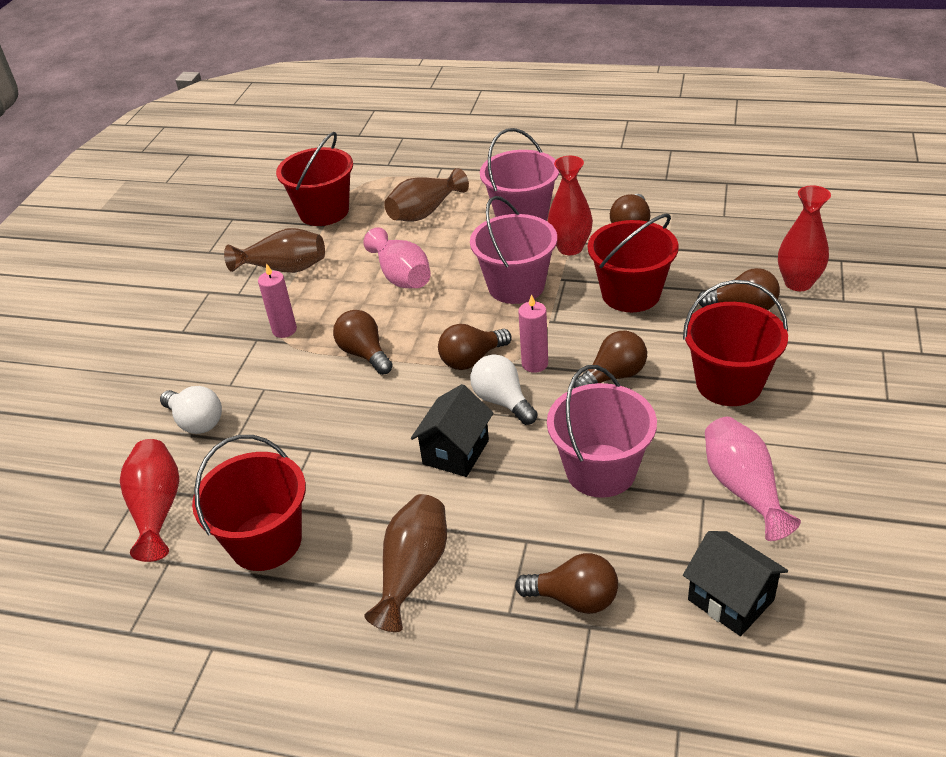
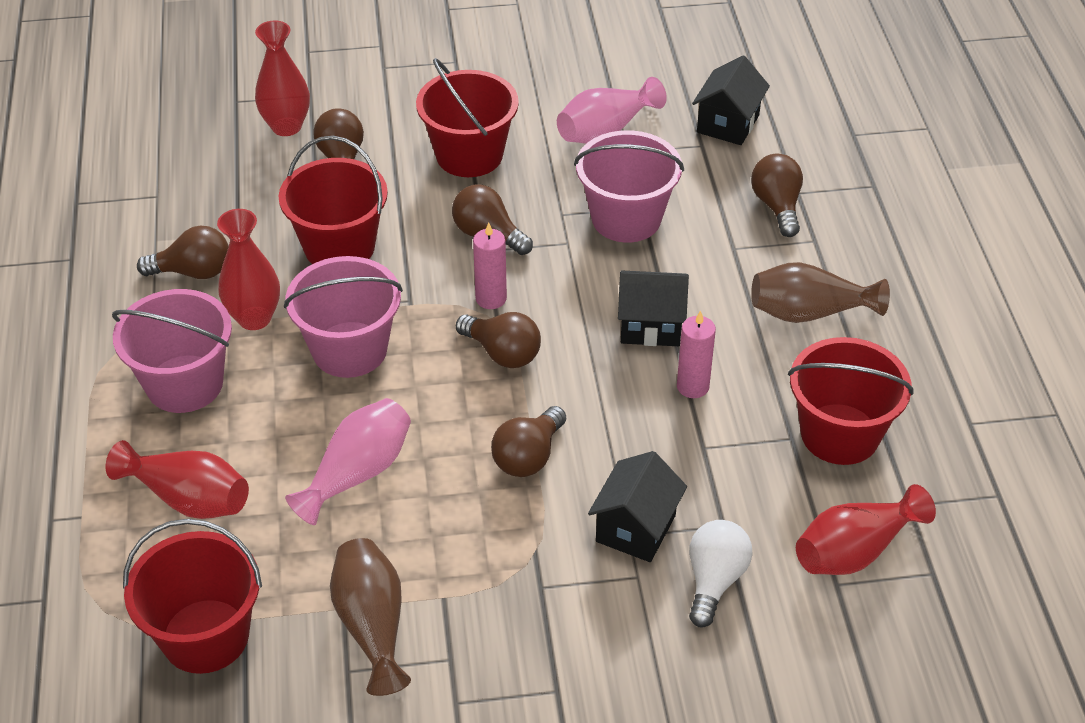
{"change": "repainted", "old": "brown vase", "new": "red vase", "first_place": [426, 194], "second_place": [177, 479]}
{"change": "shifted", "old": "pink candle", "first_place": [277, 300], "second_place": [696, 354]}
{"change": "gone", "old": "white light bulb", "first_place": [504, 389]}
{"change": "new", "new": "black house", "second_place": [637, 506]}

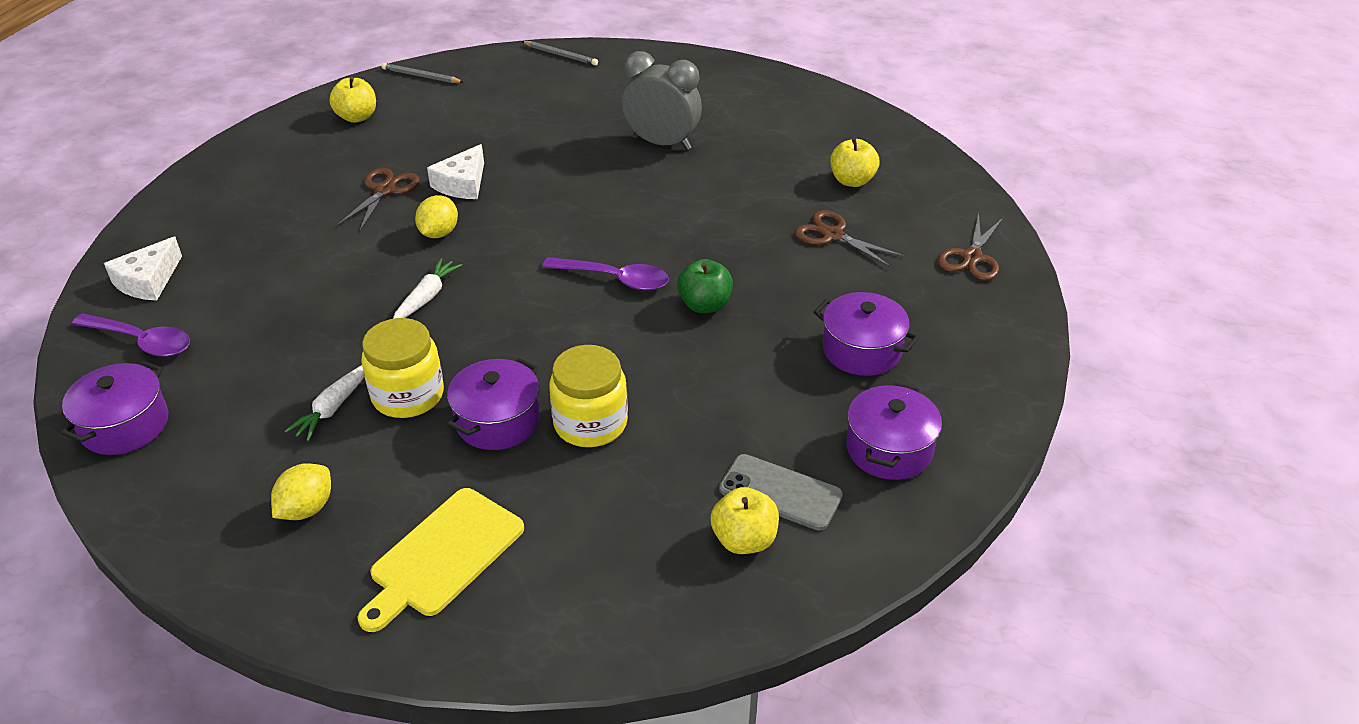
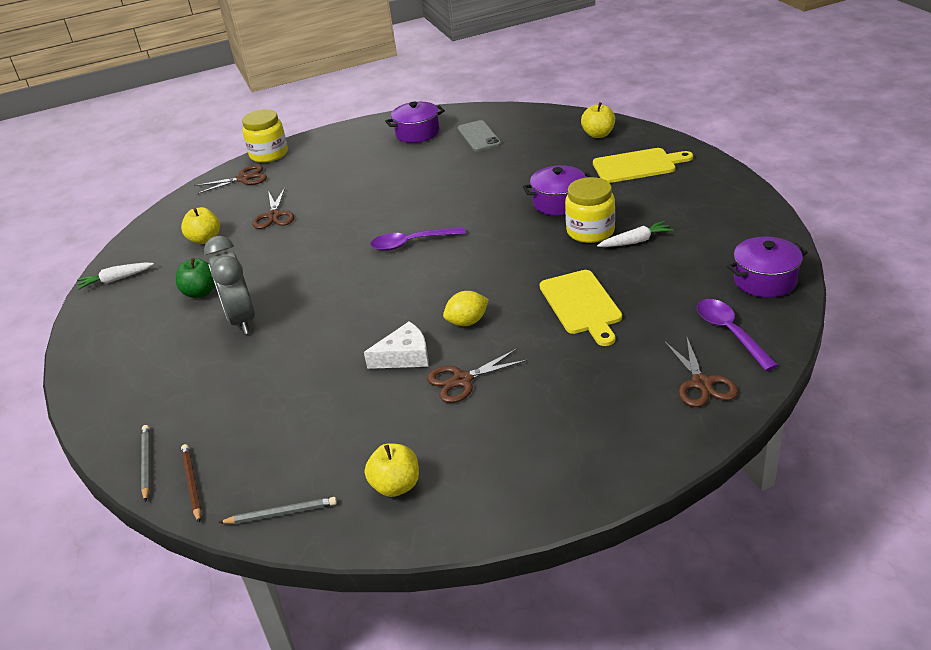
{"change": "rotated", "old": "grey pencil", "first_place": [422, 73], "second_place": [277, 510], "degrees": -75}
{"change": "swapped", "old": "white cheese", "new": "brown scissors", "first_place": [143, 269], "second_place": [701, 372]}
{"change": "rotated", "old": "purple spoon", "first_place": [605, 274], "second_place": [418, 239], "degrees": -75}
{"change": "shifted", "old": "white carrot", "first_place": [427, 288], "second_place": [115, 276]}
{"change": "shifted", "old": "green apple", "first_place": [705, 286], "second_place": [195, 278]}
{"change": "gone", "old": "purple pot", "first_place": [866, 334]}
{"change": "shifted", "old": "yellow jar", "first_place": [588, 396], "second_place": [265, 136]}
{"change": "gone", "old": "yellow lemon", "first_place": [301, 491]}
{"change": "shifted", "old": "yellow apple", "first_place": [744, 520], "second_place": [598, 120]}
{"change": "new", "new": "yellow cutting board", "second_place": [581, 308]}
{"change": "new", "new": "brown pencil", "second_place": [191, 483]}

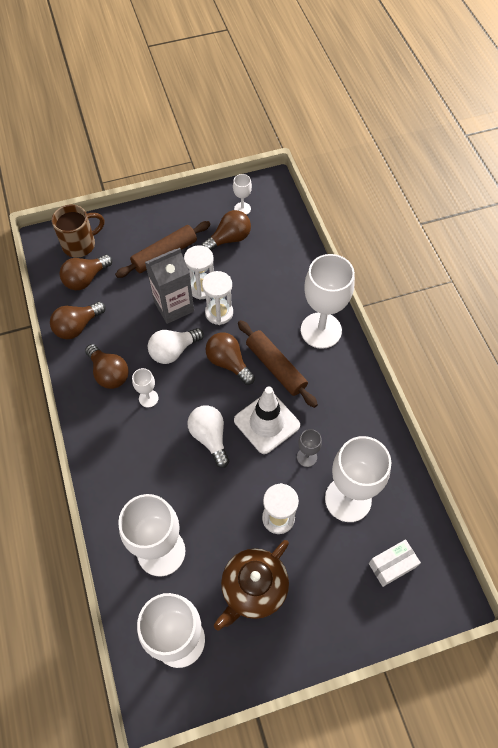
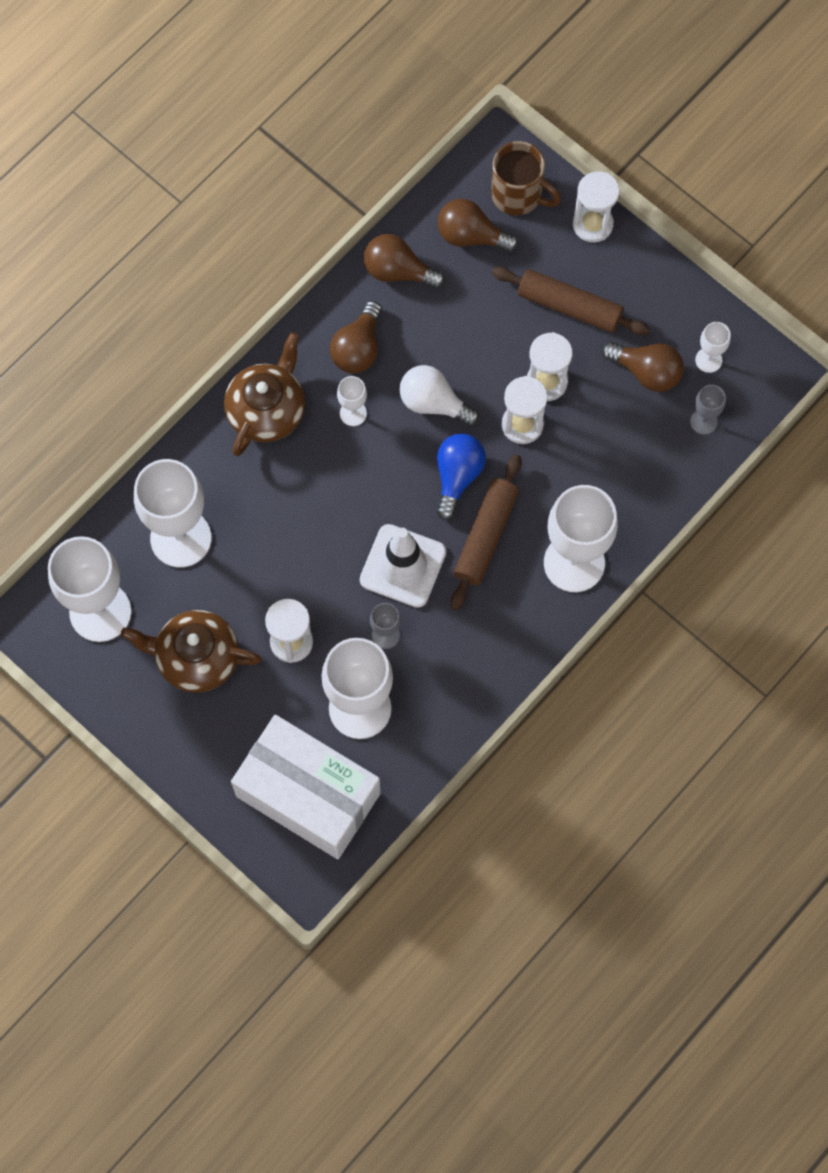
{"change": "gone", "old": "grey carton", "first_place": [169, 286]}
{"change": "repainted", "old": "brown light bulb", "new": "blue light bulb", "first_place": [230, 358], "second_place": [461, 476]}
{"change": "gone", "old": "white light bulb", "first_place": [208, 436]}
{"change": "scaled", "old": "white box", "first_place": [395, 563], "second_place": [306, 787], "factor": 2.35}
{"change": "new", "new": "white hourglass", "second_place": [596, 207]}
{"change": "new", "new": "brown teapot", "second_place": [264, 394]}
{"change": "new", "new": "grey goblet", "second_place": [708, 410]}

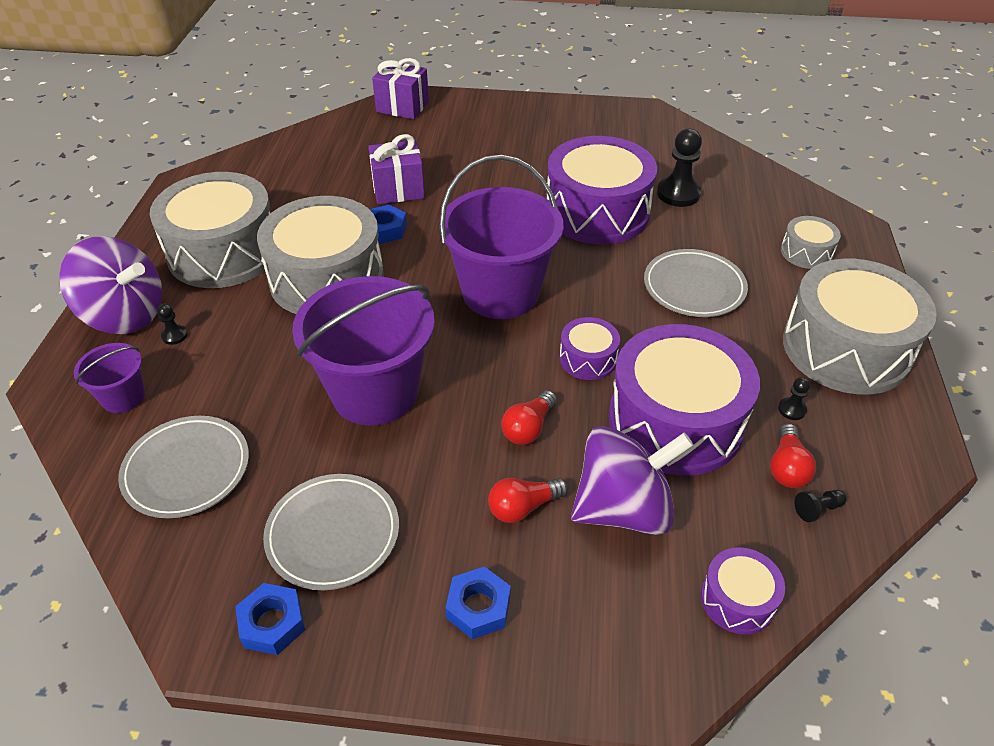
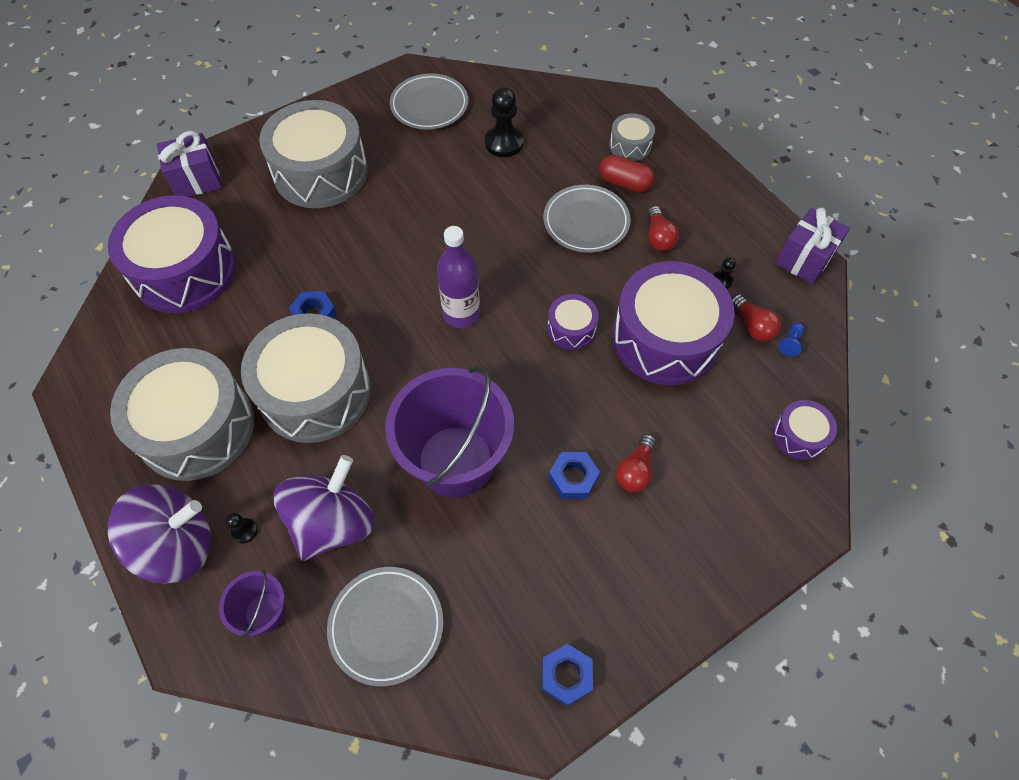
{"change": "shifted", "old": "purple gift", "first_place": [396, 169], "second_place": [812, 246]}
{"change": "shifted", "old": "purple drum", "first_place": [602, 190], "second_place": [172, 254]}
{"change": "swapped", "old": "purple bucket", "new": "purple bottle", "first_place": [501, 237], "second_place": [458, 277]}
{"change": "shifted", "old": "grey drum", "first_place": [860, 326], "second_place": [313, 154]}
{"change": "shifted", "old": "red light bulb", "first_place": [529, 417], "second_place": [663, 228]}
{"change": "shifted", "old": "purple spinning top", "first_place": [632, 480], "second_place": [323, 508]}
{"change": "shifted", "old": "grey plate", "first_place": [331, 532], "second_place": [429, 102]}
{"change": "repainted", "old": "black pawn", "new": "blue pawn", "first_place": [820, 506], "second_place": [791, 339]}
{"change": "shifted", "old": "blue nut", "first_place": [478, 602], "second_place": [574, 475]}
{"change": "new", "new": "red capsule", "second_place": [627, 173]}

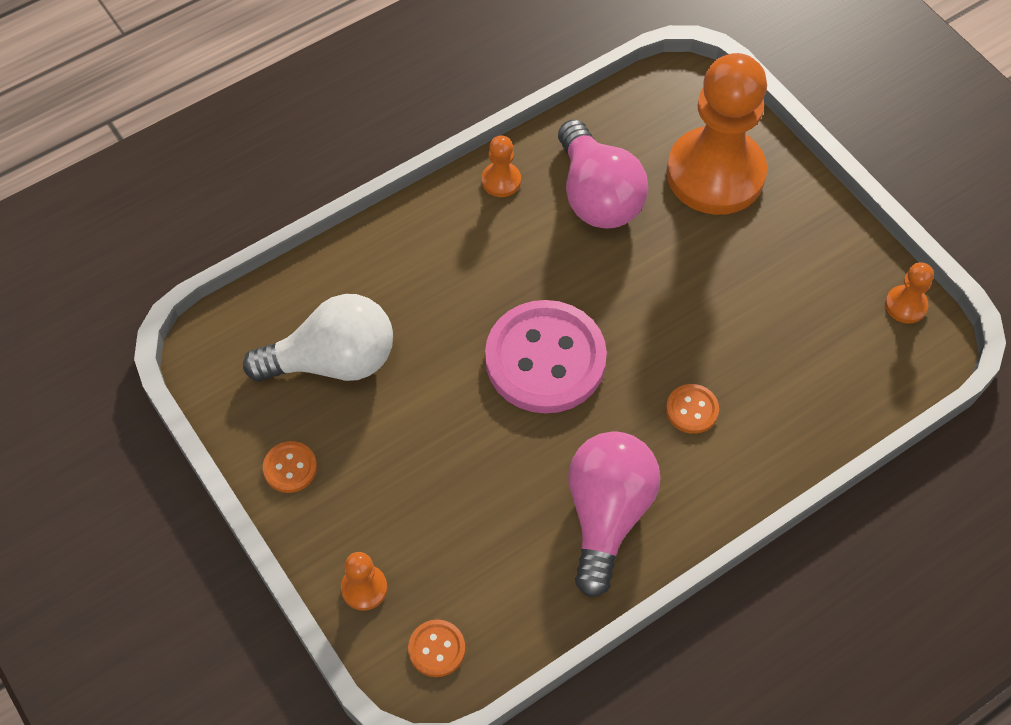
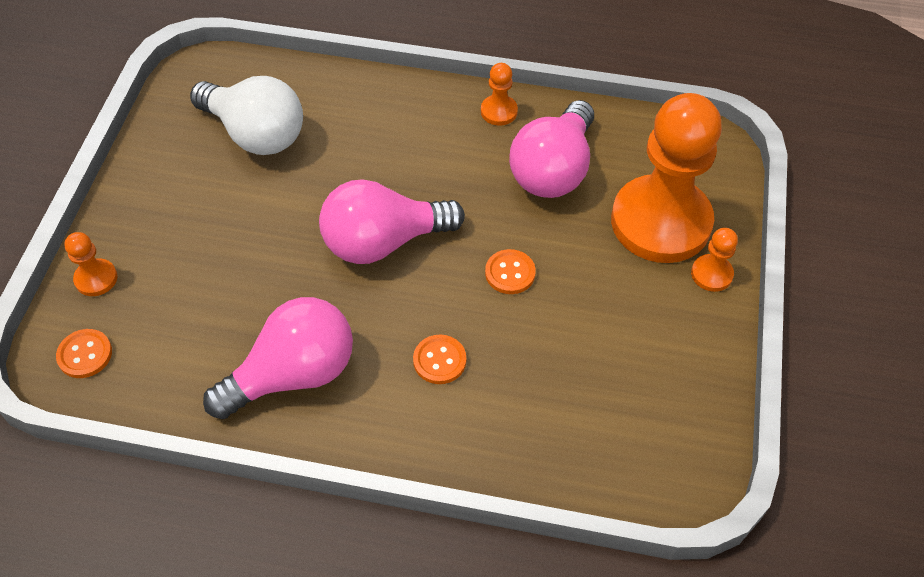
{"change": "shifted", "old": "orange pawn", "first_place": [909, 293], "second_place": [714, 260]}
{"change": "swapped", "old": "pink button", "new": "pink light bulb", "first_place": [546, 357], "second_place": [392, 221]}
{"change": "shifted", "old": "orange button", "first_place": [290, 467], "second_place": [510, 271]}

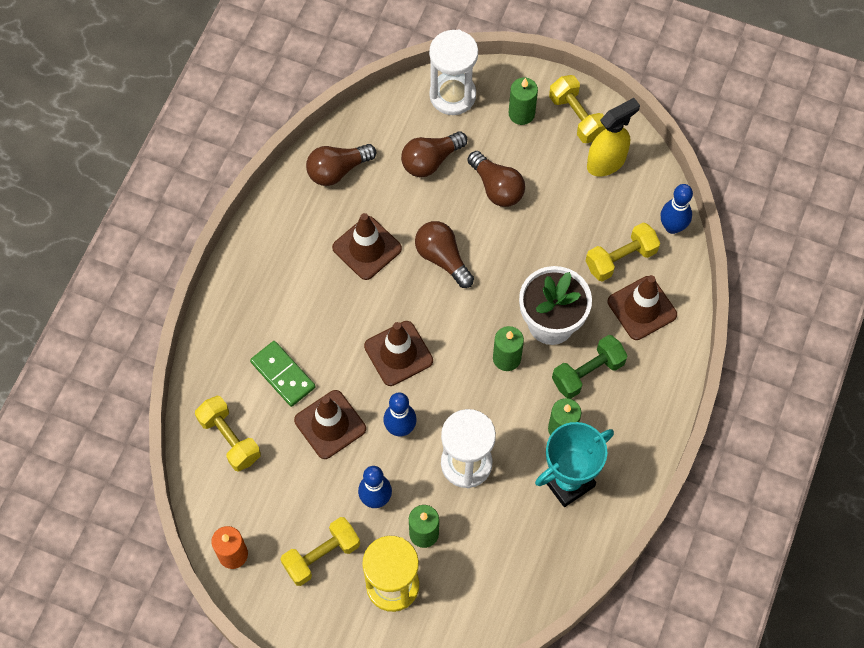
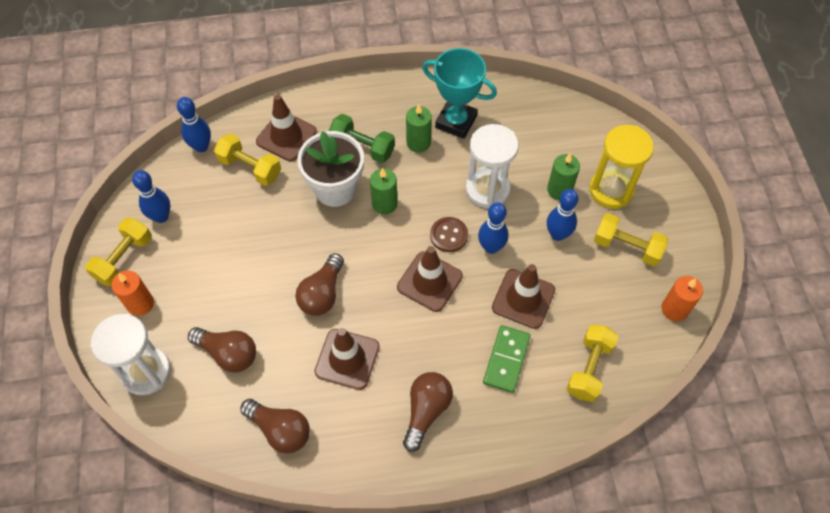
{"change": "repainted", "old": "green candle", "new": "orange candle", "first_place": [523, 101], "second_place": [132, 293]}
{"change": "swapped", "old": "yellow spray bottle", "new": "blue bowling pin", "first_place": [613, 137], "second_place": [151, 196]}
{"change": "shifted", "old": "brown light bulb", "first_place": [496, 179], "second_place": [428, 412]}
{"change": "new", "new": "brown button", "second_place": [449, 234]}

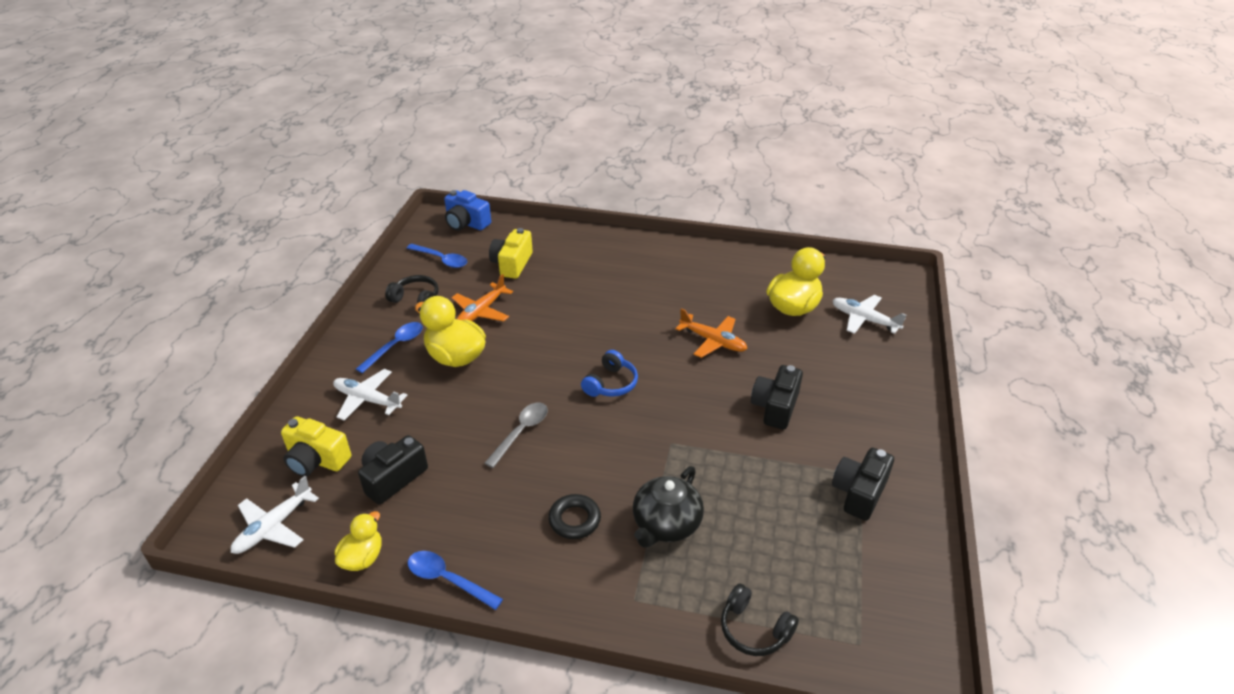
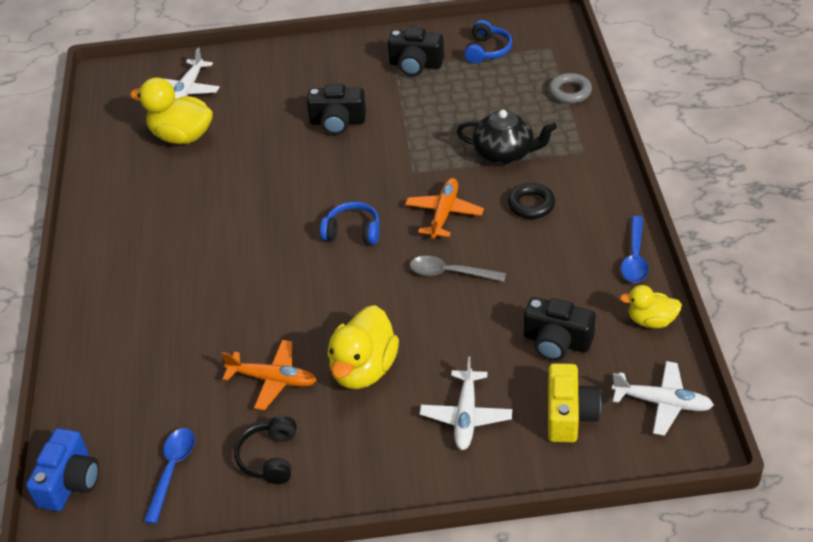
{"change": "gone", "old": "yellow camera", "first_place": [511, 253]}
{"change": "shifted", "old": "orange plane", "first_place": [711, 333], "second_place": [444, 208]}
{"change": "gone", "old": "blue spoon", "first_place": [389, 347]}
{"change": "swapped", "old": "black headphones", "new": "grey ring", "first_place": [760, 620], "second_place": [570, 88]}
{"change": "new", "new": "blue headphones", "second_place": [488, 42]}

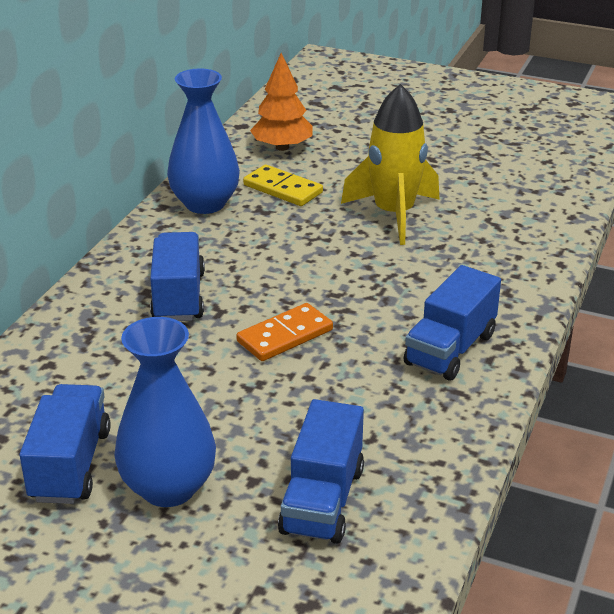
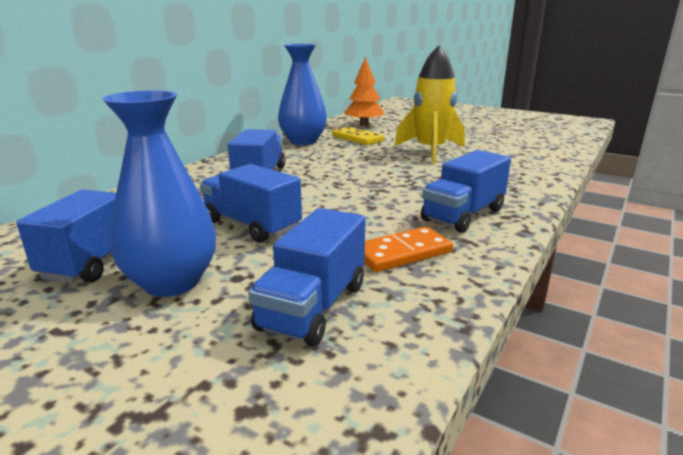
{"change": "shifted", "old": "orange domino", "first_place": [284, 332], "second_place": [409, 249]}
{"change": "new", "new": "blue truck", "second_place": [251, 203]}

